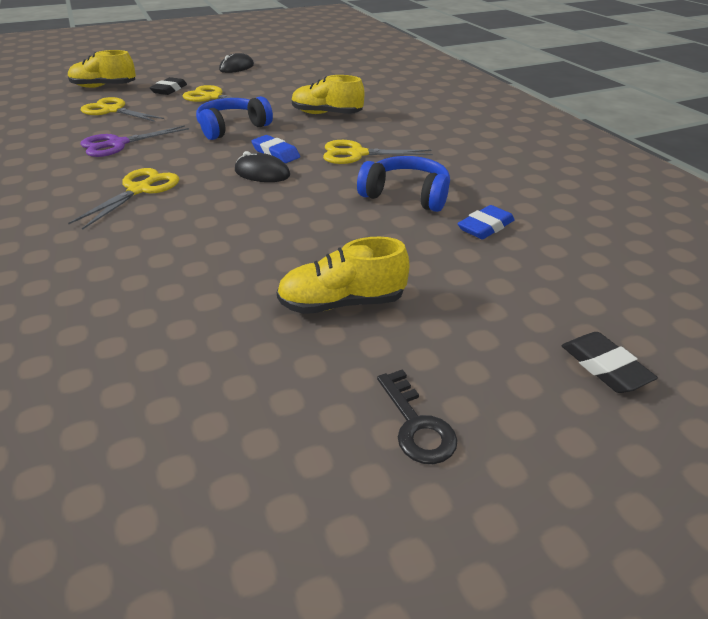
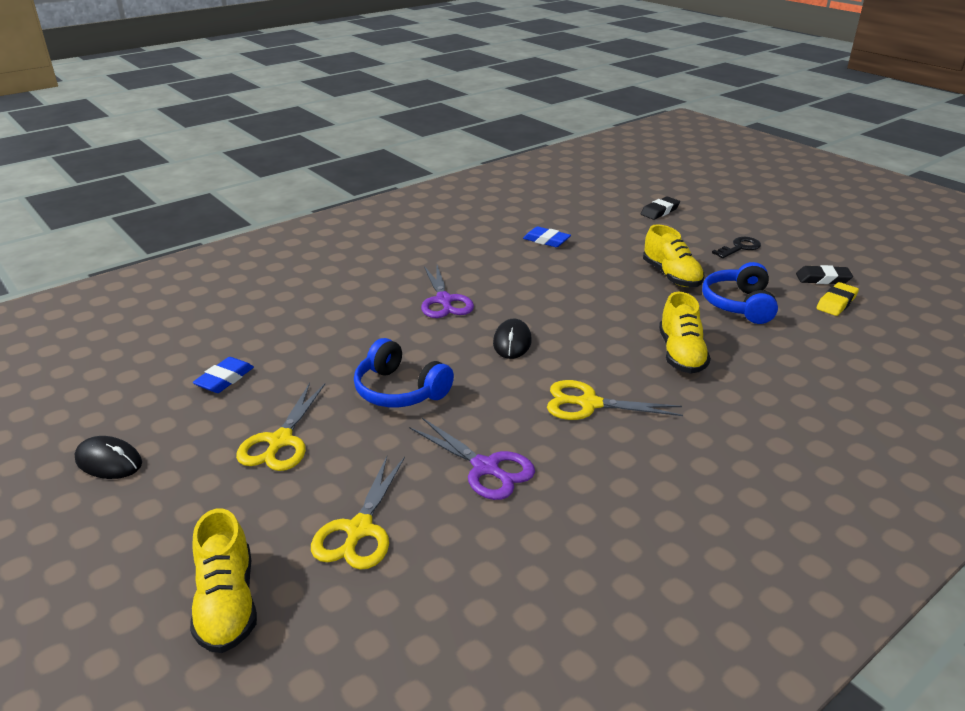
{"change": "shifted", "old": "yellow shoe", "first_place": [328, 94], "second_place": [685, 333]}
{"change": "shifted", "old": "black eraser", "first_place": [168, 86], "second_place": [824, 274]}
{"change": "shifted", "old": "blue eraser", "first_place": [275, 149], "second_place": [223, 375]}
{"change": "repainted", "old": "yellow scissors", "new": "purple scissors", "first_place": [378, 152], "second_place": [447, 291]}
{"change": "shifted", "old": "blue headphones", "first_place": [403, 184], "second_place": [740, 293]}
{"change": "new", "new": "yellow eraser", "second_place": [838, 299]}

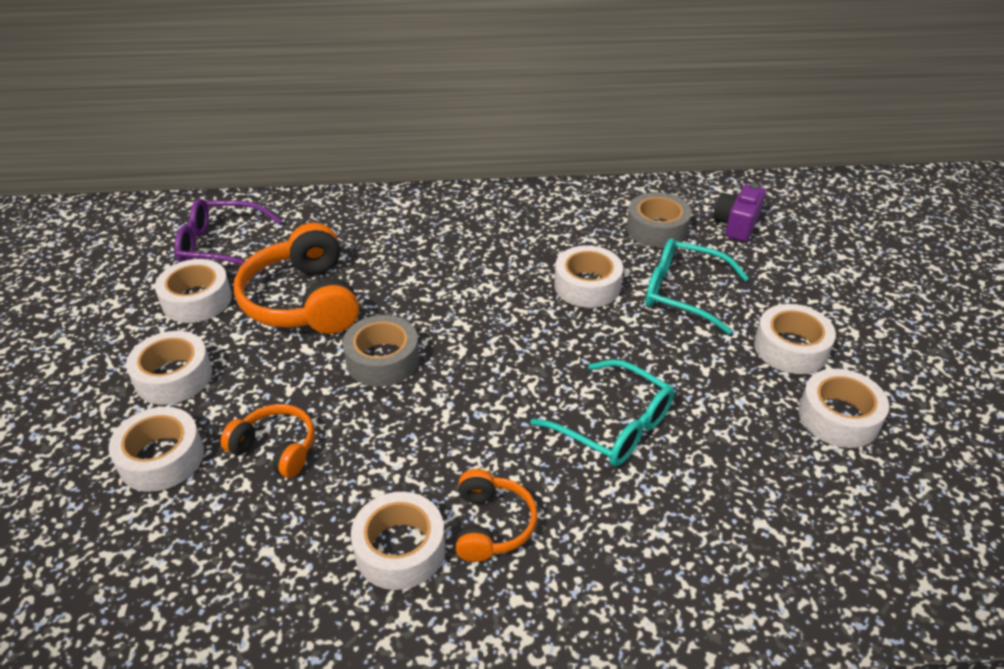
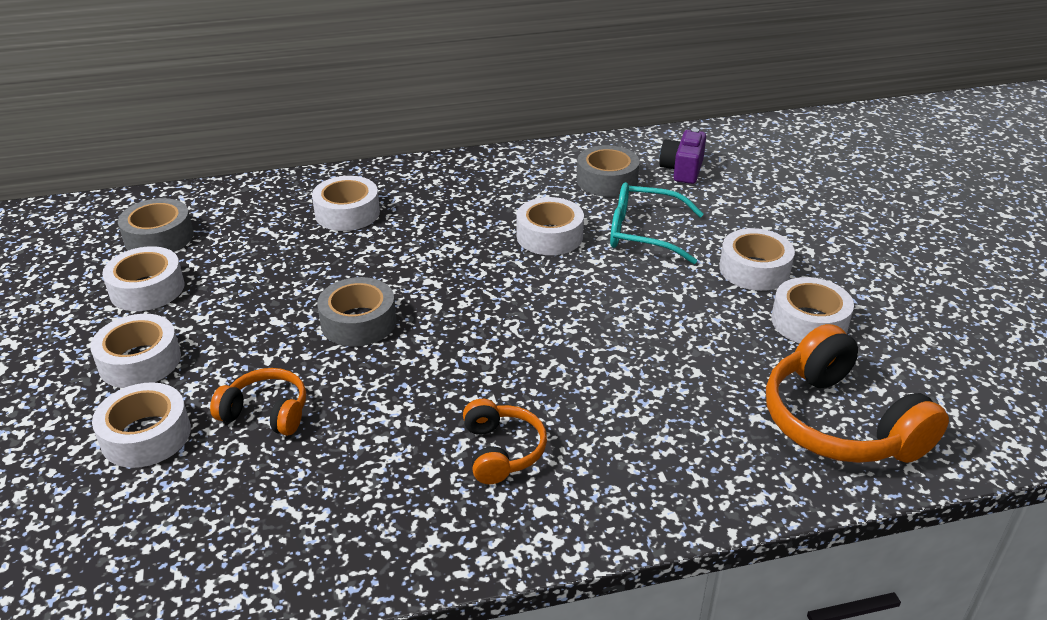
{"change": "swapped", "old": "purple glasses", "new": "grey tape", "first_place": [228, 235], "second_place": [156, 225]}
{"change": "shifted", "old": "orange headphones", "first_place": [296, 278], "second_place": [857, 393]}
{"change": "gone", "old": "turquoise glasses", "first_place": [602, 412]}
{"change": "shifted", "old": "white tape", "first_place": [398, 541], "second_place": [346, 203]}

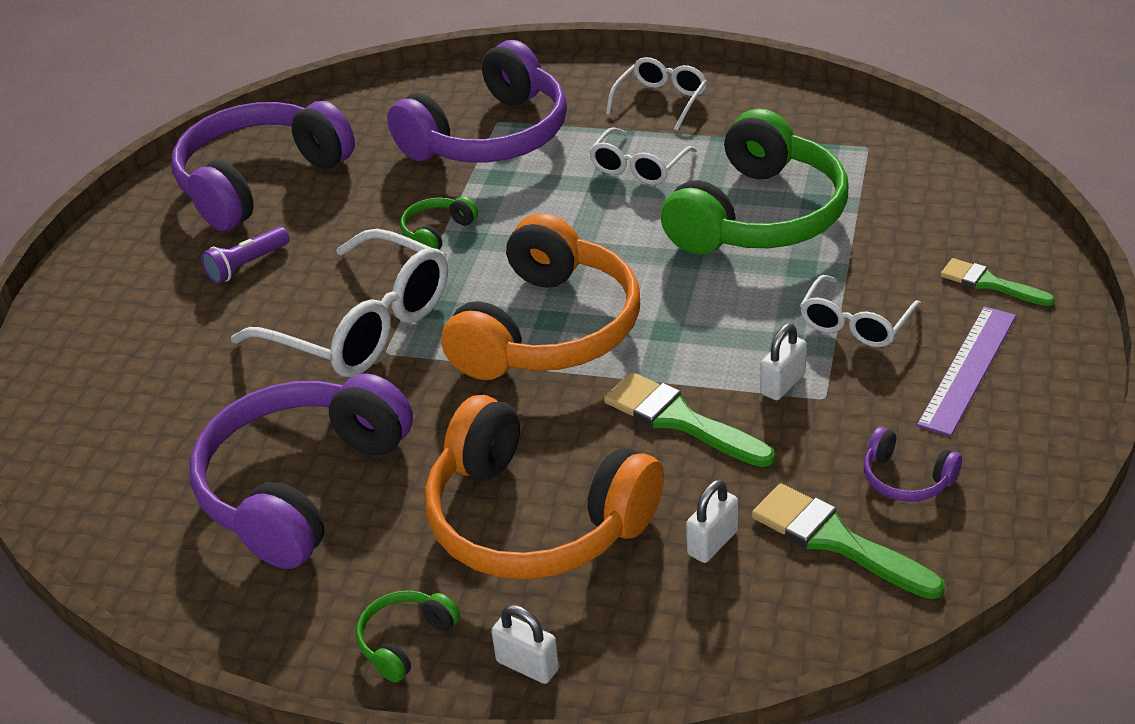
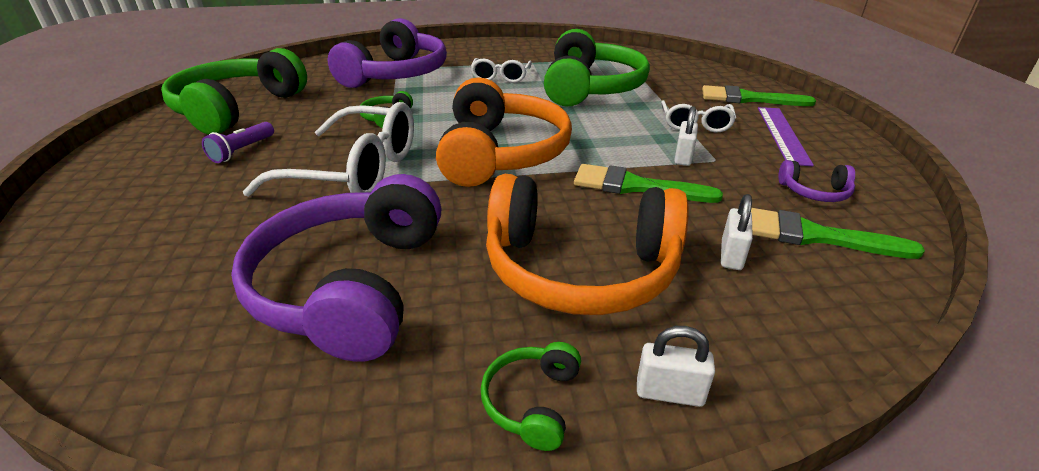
{"change": "gone", "old": "white glasses", "first_place": [656, 94]}
{"change": "repainted", "old": "purple headphones", "new": "green headphones", "first_place": [263, 166], "second_place": [234, 91]}
{"change": "scaled", "old": "green brush", "first_place": [998, 282], "second_place": [759, 95], "factor": 1.53}

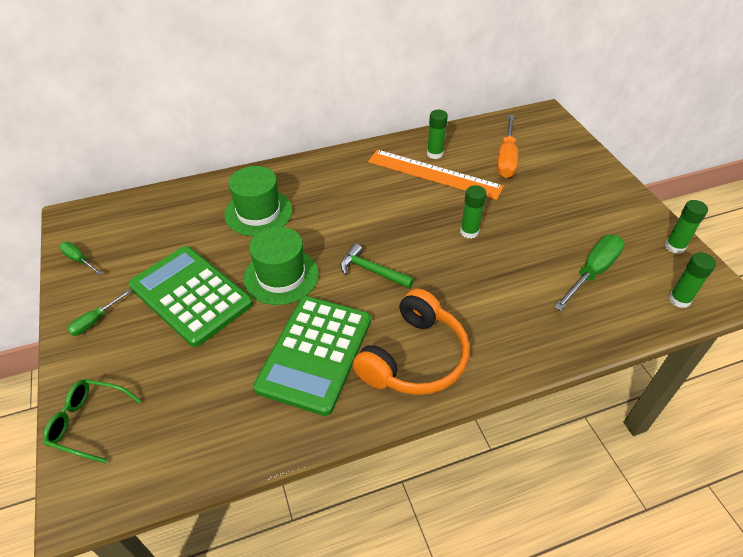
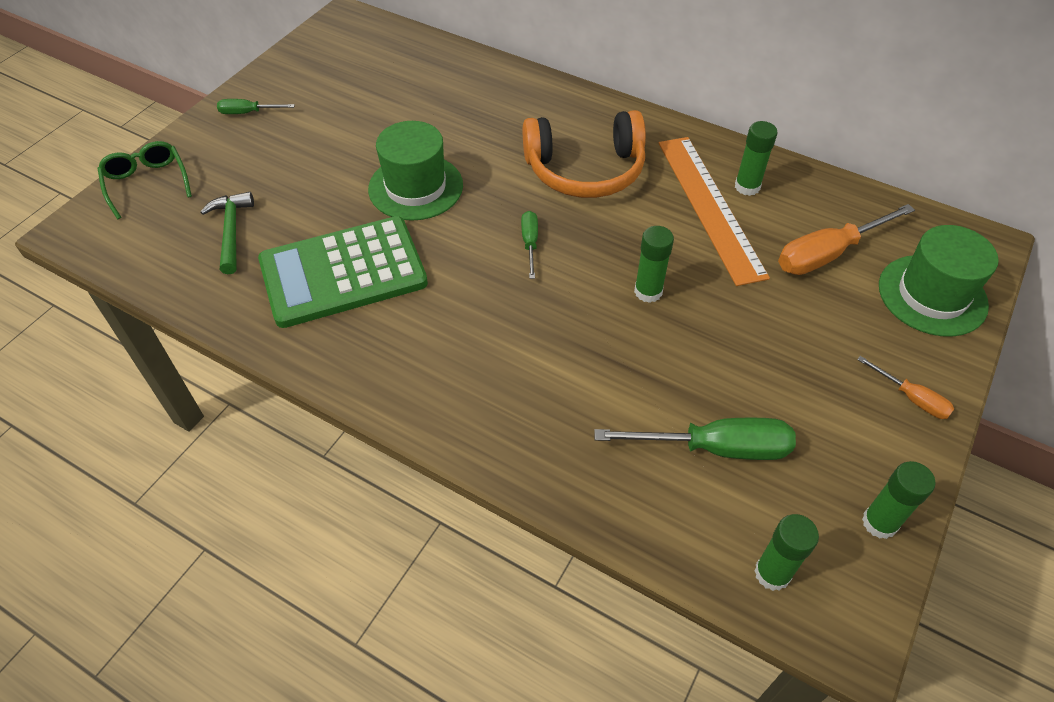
{"change": "shifted", "old": "green hat", "first_place": [258, 201], "second_place": [939, 281]}
{"change": "shifted", "old": "green screwdriver", "first_place": [80, 258], "second_place": [529, 245]}
{"change": "shifted", "old": "green hammer", "first_place": [377, 266], "second_place": [227, 233]}
{"change": "gone", "old": "green calculator", "first_place": [190, 296]}
{"change": "shifted", "old": "orange headphones", "first_place": [411, 341], "second_place": [584, 154]}
{"change": "new", "new": "orange screwdriver", "second_place": [905, 387]}

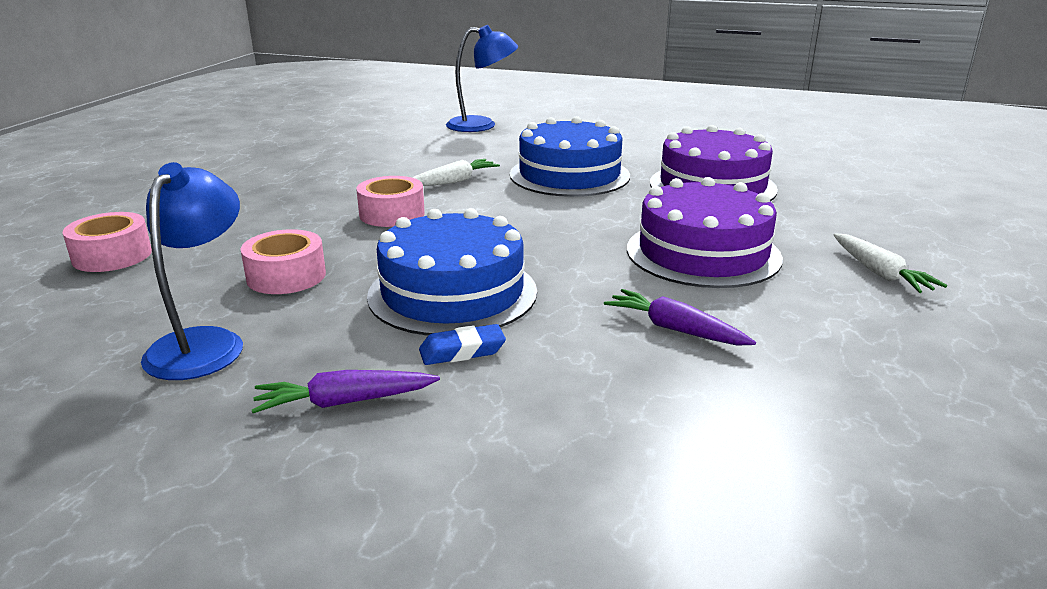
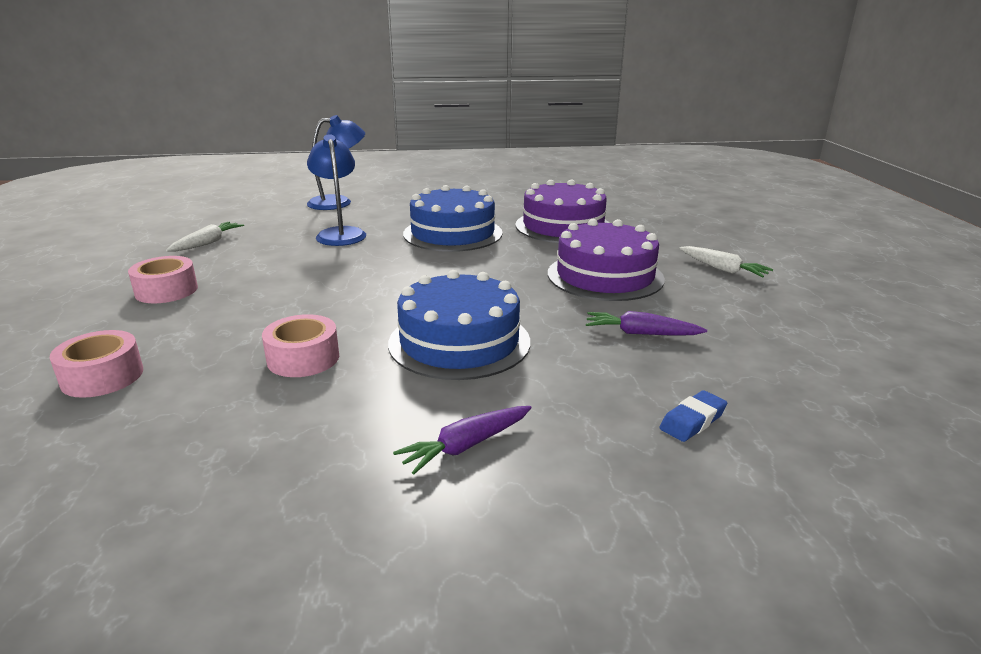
{"change": "shifted", "old": "white carrot", "first_place": [456, 172], "second_place": [205, 236]}
{"change": "shifted", "old": "blue lamp", "first_place": [192, 271], "second_place": [336, 190]}
{"change": "shifted", "old": "pink tape", "first_place": [390, 201], "second_place": [163, 279]}
{"change": "shifted", "old": "blue eraser", "first_place": [462, 344], "second_place": [693, 416]}

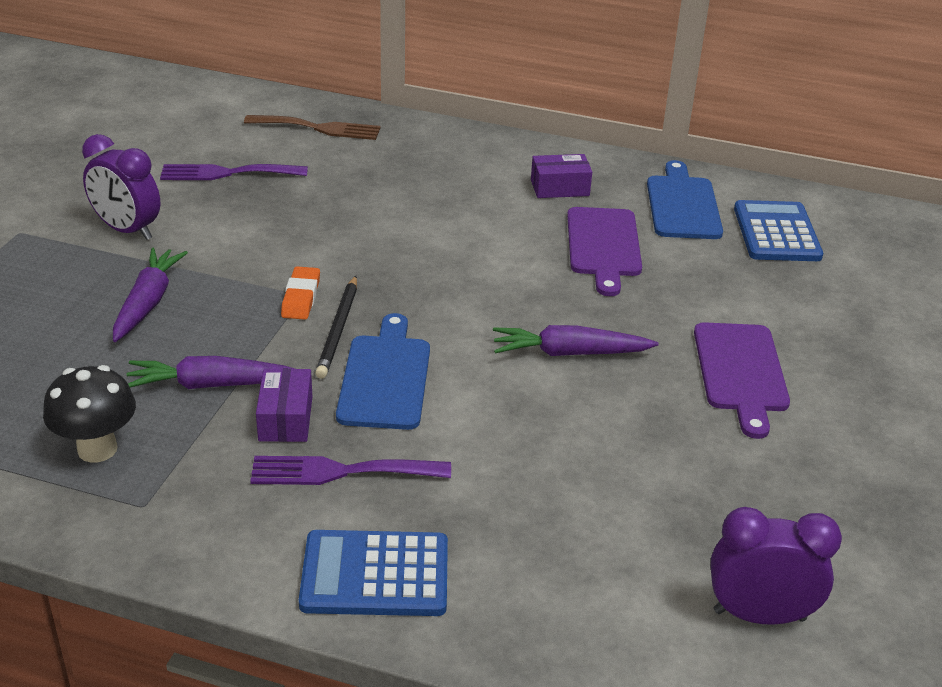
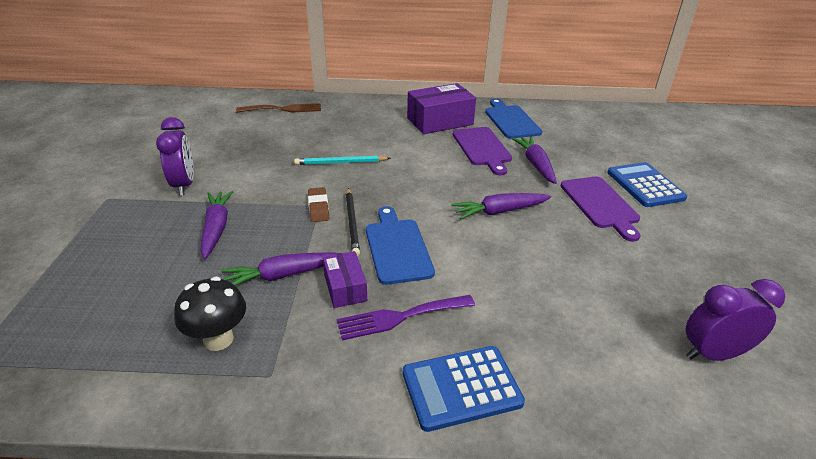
{"change": "rotated", "old": "purple clock", "first_place": [121, 187], "second_place": [175, 156], "degrees": -120}
{"change": "scaled", "old": "purple box", "first_place": [561, 176], "second_place": [441, 108], "factor": 1.78}
{"change": "gone", "old": "purple fork", "first_place": [234, 172]}
{"change": "shifted", "old": "blue calculator", "first_place": [778, 230], "second_place": [647, 184]}
{"change": "repainted", "old": "orange eraser", "new": "brown eraser", "first_place": [300, 293], "second_place": [318, 204]}
{"change": "new", "new": "purple carrot", "second_place": [534, 160]}
{"change": "new", "new": "turquoise pencil", "second_place": [342, 160]}

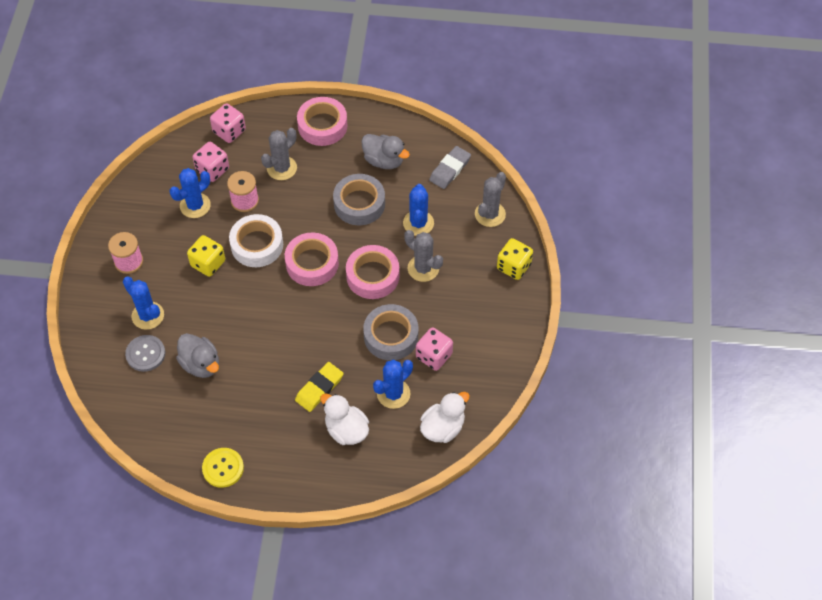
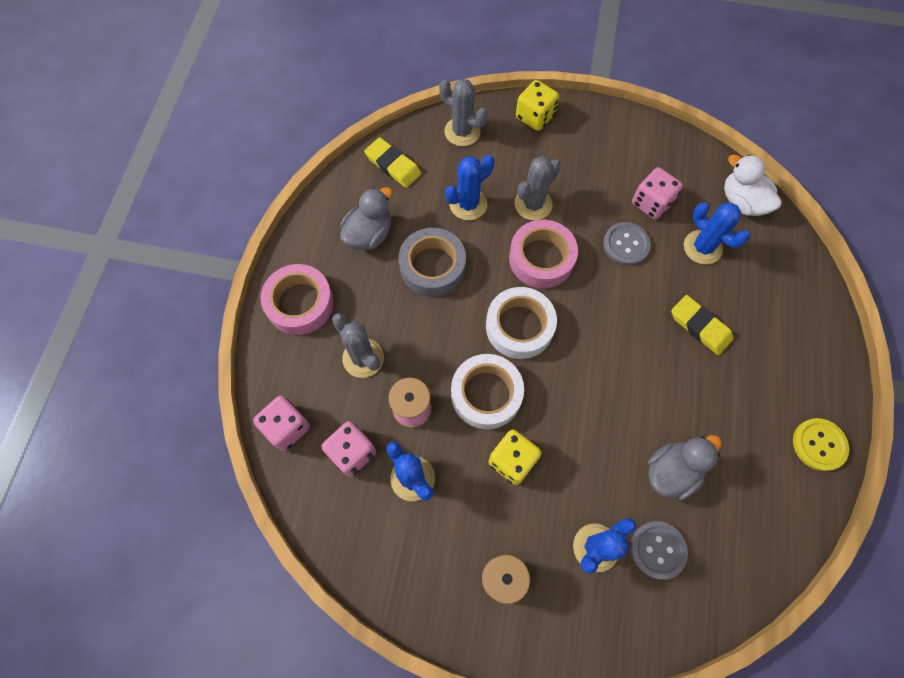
{"change": "repainted", "old": "grey eraser", "new": "yellow eraser", "first_place": [450, 167], "second_place": [392, 162]}
{"change": "rotated", "old": "blue cactus", "first_place": [418, 210], "second_place": [469, 187], "degrees": -45}
{"change": "repainted", "old": "pink tape", "new": "white tape", "first_place": [312, 259], "second_place": [521, 323]}
{"change": "swapped", "old": "grey tape", "new": "grey button", "first_place": [390, 332], "second_place": [627, 243]}
{"change": "gone", "old": "white duck", "first_place": [344, 419]}

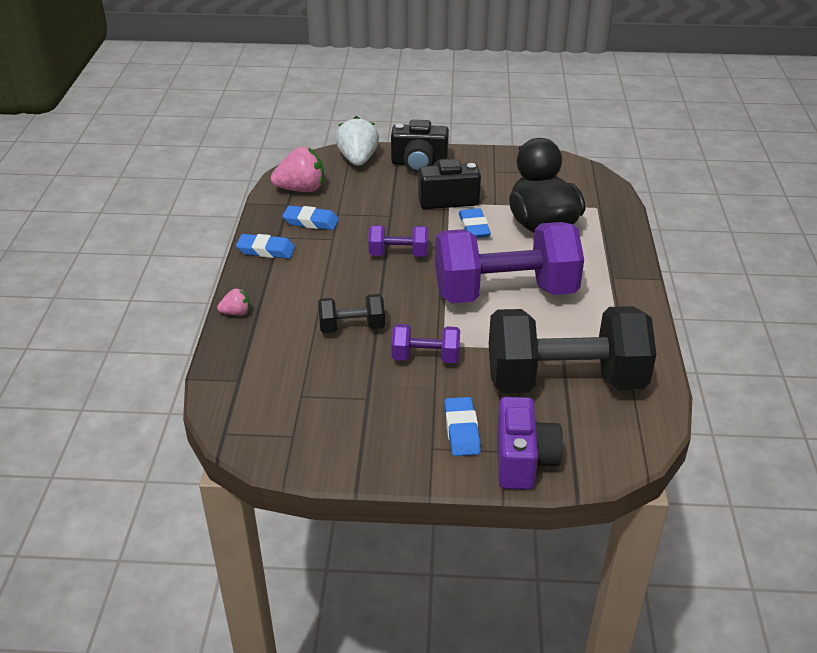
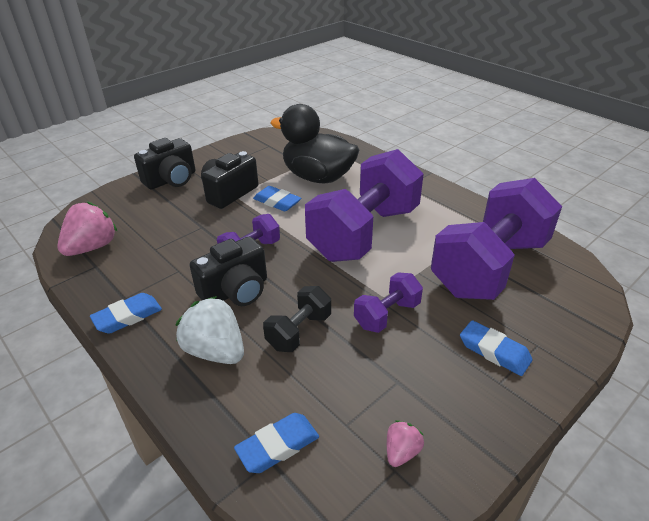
{"change": "shifted", "old": "white strawberry", "first_place": [357, 141], "second_place": [210, 330]}
{"change": "shifted", "old": "blue eraser", "first_place": [311, 217], "second_place": [276, 443]}
{"change": "shifted", "old": "pink strawberry", "first_place": [233, 302], "second_place": [405, 443]}
{"change": "repainted", "old": "black dumbbell", "new": "purple dumbbell", "first_place": [572, 349], "second_place": [496, 239]}
{"change": "gone", "old": "purple camera", "first_place": [530, 443]}
{"change": "new", "new": "black camera", "second_place": [228, 271]}

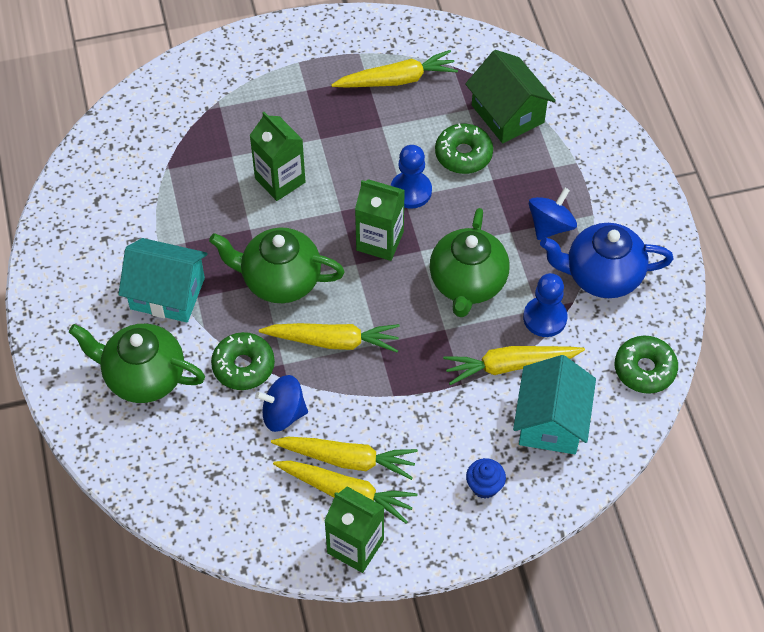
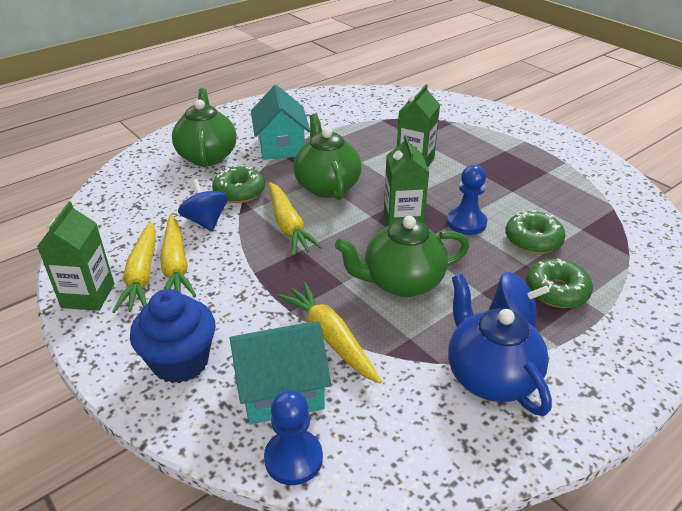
{"change": "gone", "old": "yellow carrot", "first_place": [394, 69]}
{"change": "gone", "old": "green house", "first_place": [510, 96]}
{"change": "shifted", "old": "blue pawn", "first_place": [545, 305], "second_place": [293, 437]}
{"change": "shifted", "old": "green donut", "first_place": [646, 365], "second_place": [559, 283]}
{"change": "scaled", "old": "blue cupcake", "first_place": [486, 478], "second_place": [173, 336], "factor": 1.88}

